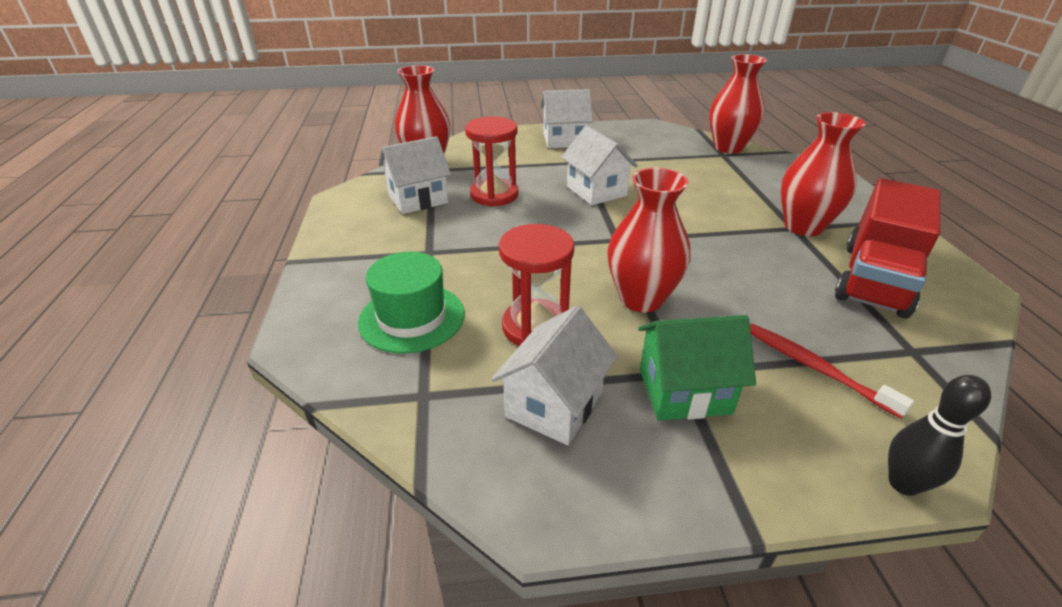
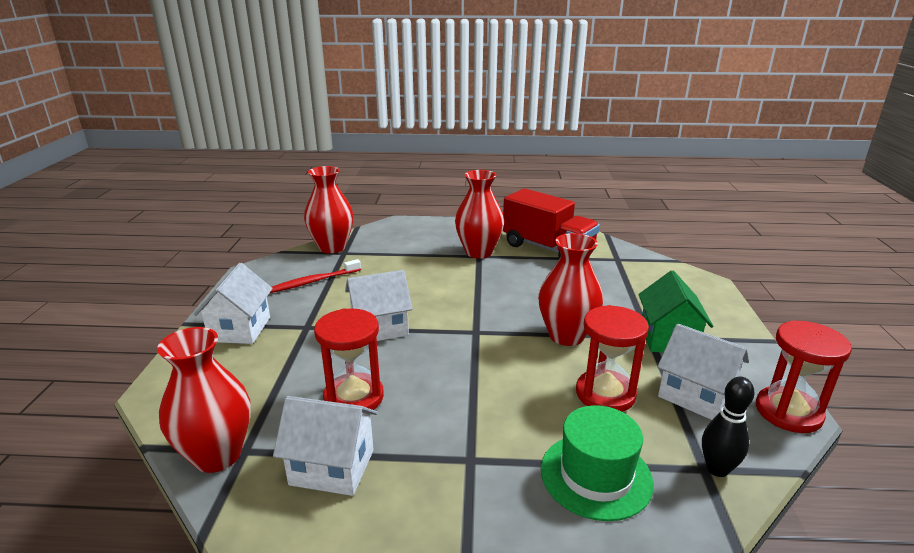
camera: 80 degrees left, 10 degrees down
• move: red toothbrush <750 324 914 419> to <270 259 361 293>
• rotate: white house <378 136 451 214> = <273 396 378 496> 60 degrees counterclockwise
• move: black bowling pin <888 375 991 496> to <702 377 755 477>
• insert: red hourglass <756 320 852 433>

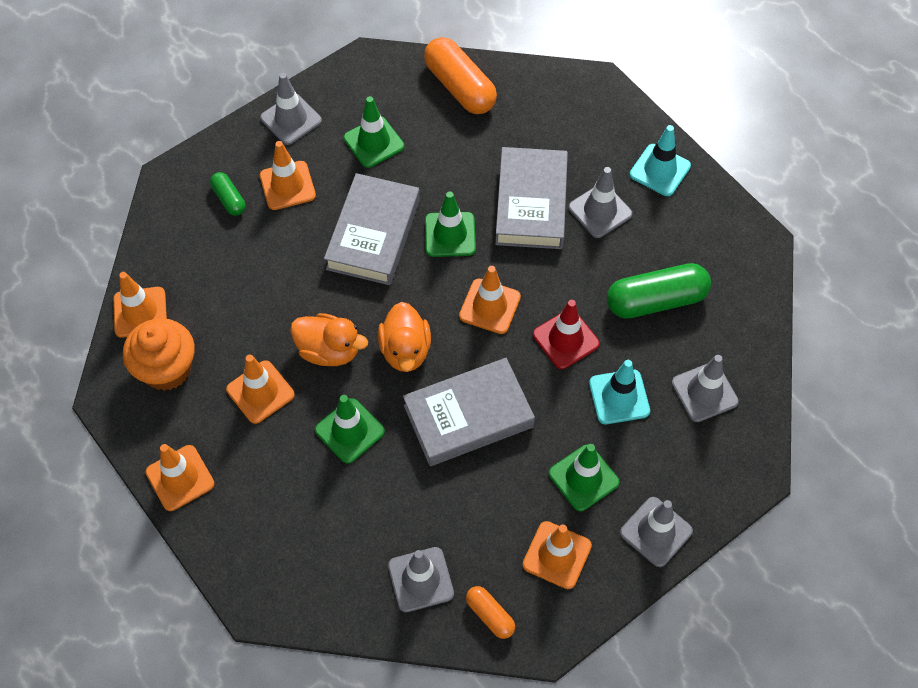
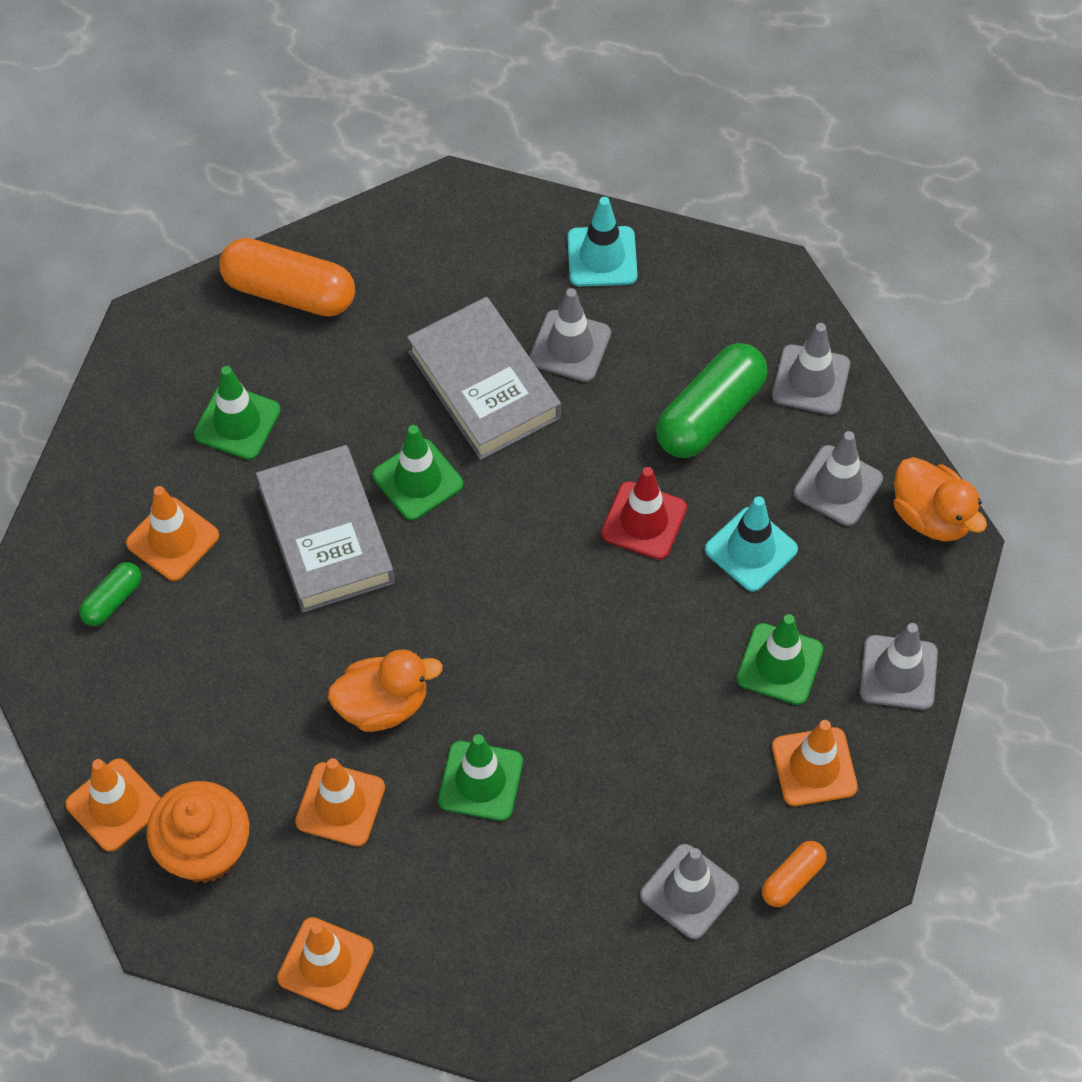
camera: 35 degrees left, 0 degrees up
• rotate: green capsule <210 172 245 216> = <79 562 141 626> 75 degrees counterclockwise
• rotate: orange capsule <466 586 515 639> = <762 841 826 907> 60 degrees counterclockwise
• move: grey traffic cone <260 73 322 145> to <772 323 850 415>
• move: orange duck <378 302 431 372> to <893 457 987 542>
• delete: grey book <403 358 535 466>
• delete: orange traffic cone <459 266 521 334>

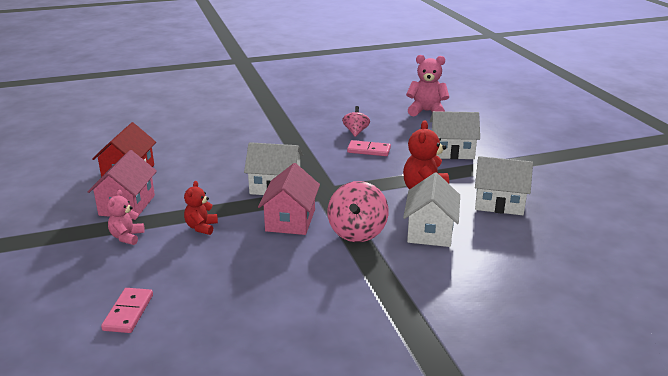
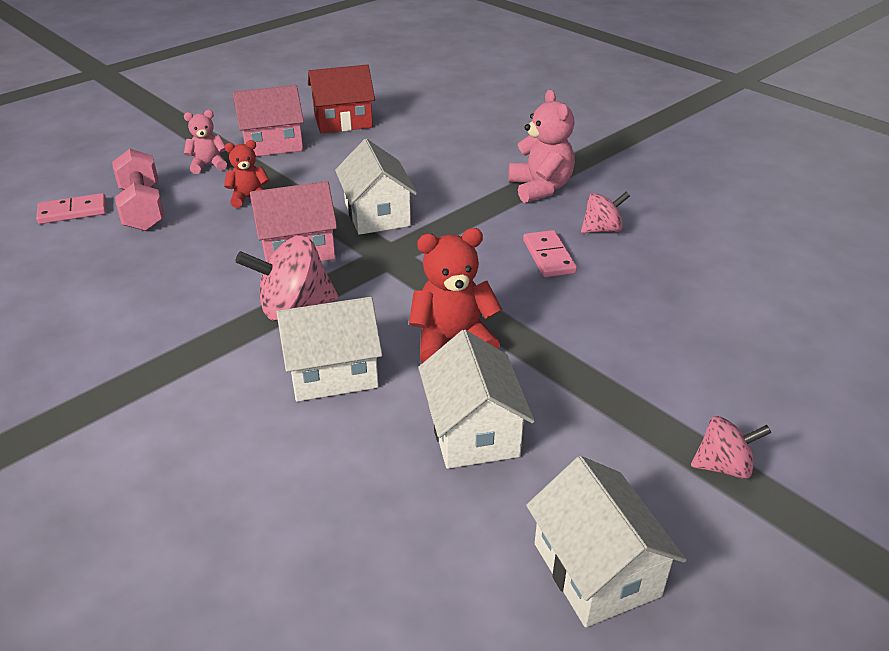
camera: 65 degrees right, 10 degrees up
• insert: pink dumbbell <112 149 165 231>
• move: pink teddy bear <406 55 449 116> to <509 90 575 203>
• move: white house <430 111 480 159> to <526 456 687 627>
• insert: pink spinning top <691 416 771 479>

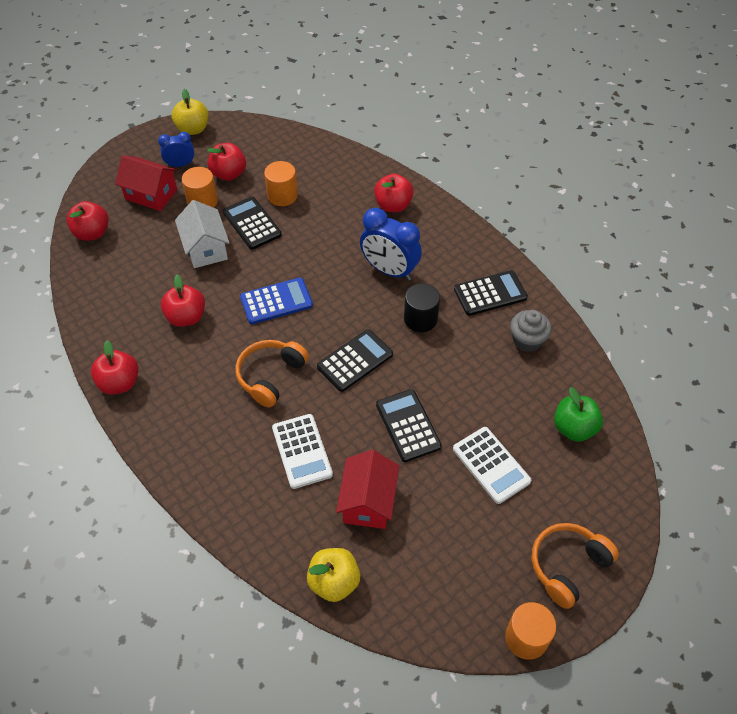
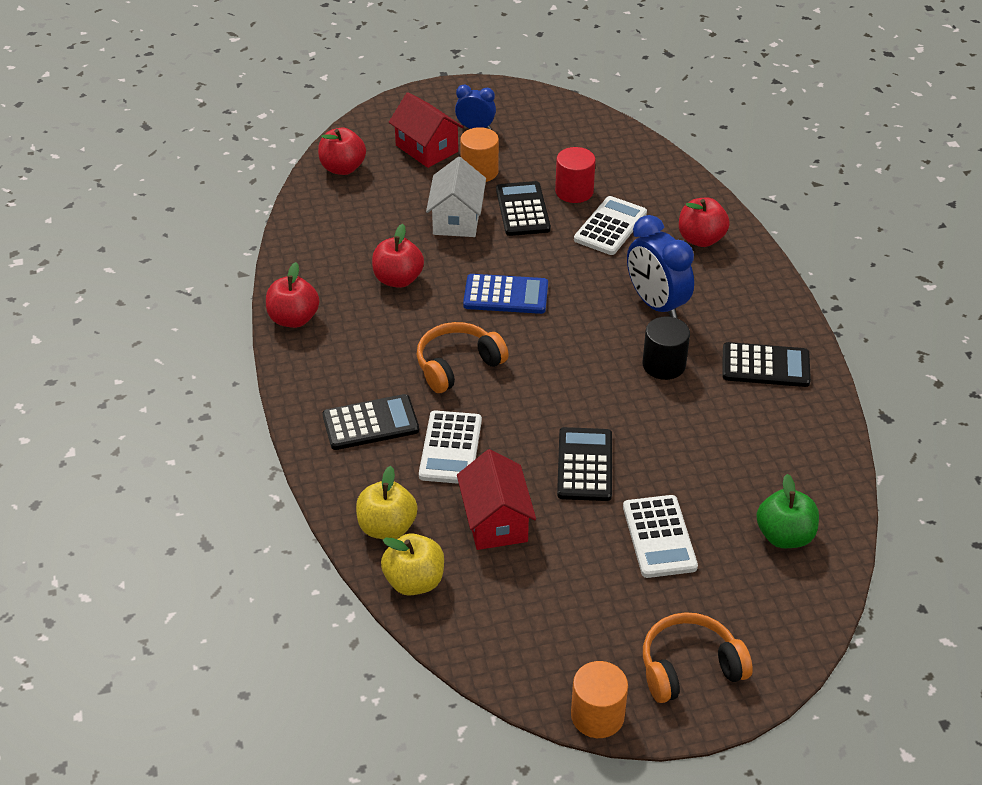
camera: 25 degrees right, 10 degrees down
• move: black calculator <317 329 393 392> to <322 394 419 450>
• move: yellow apple <172 89 208 135> to <356 466 418 539>
• rotate: red house <336 450 399 529> = <457 449 536 550> 45 degrees counterclockwise
• recolor: orange cylinder <264 161 298 206> to red cylinder <555 147 596 203>
• insert: white calculator <574 196 647 255>
• delete: red apple <207 143 246 181>
• delete: grey cupcake <510 310 552 352>

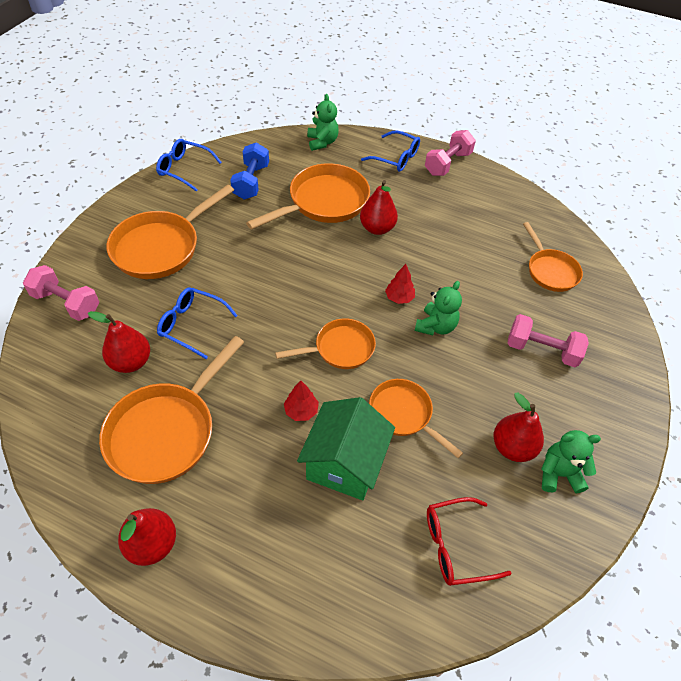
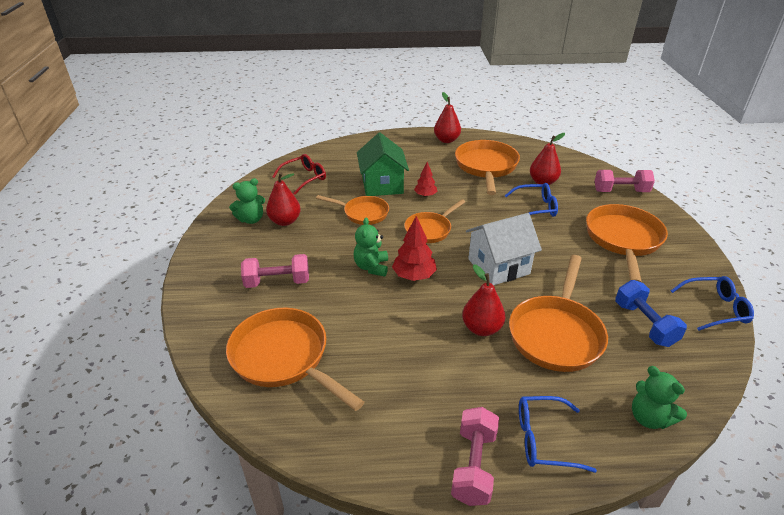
camera: 155 degrees right, 15 degrees down
• resize: orange pan <523 222 583 292> = <226 308 364 411> x1.63
• resize: red tree <385 264 415 304> = <392 216 437 281> x1.57
• insert: white house <466 213 542 285>

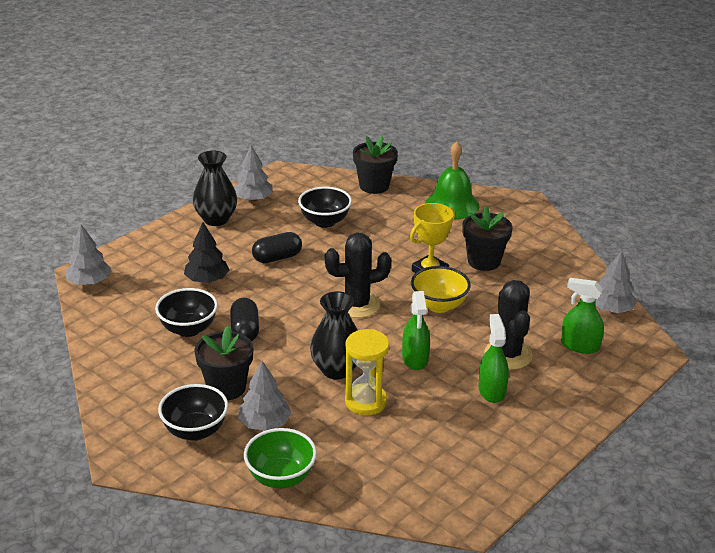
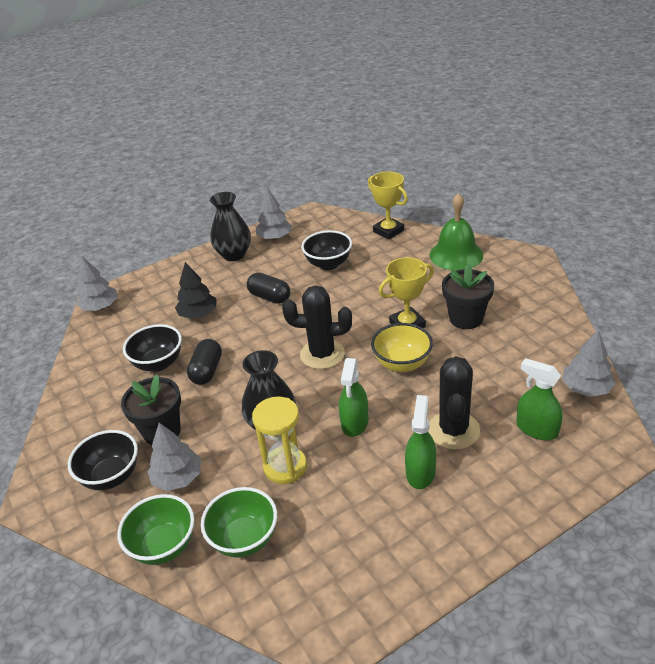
camera: 20 degrees right, 5 degrees up
• insert: green bowl <201 487 277 558>
• rotate: black capsule <252 232 302 263> = <247 273 291 304> 45 degrees clockwise
• replace: black flower pot <353 136 398 194> to yellow trophy <368 171 408 239>

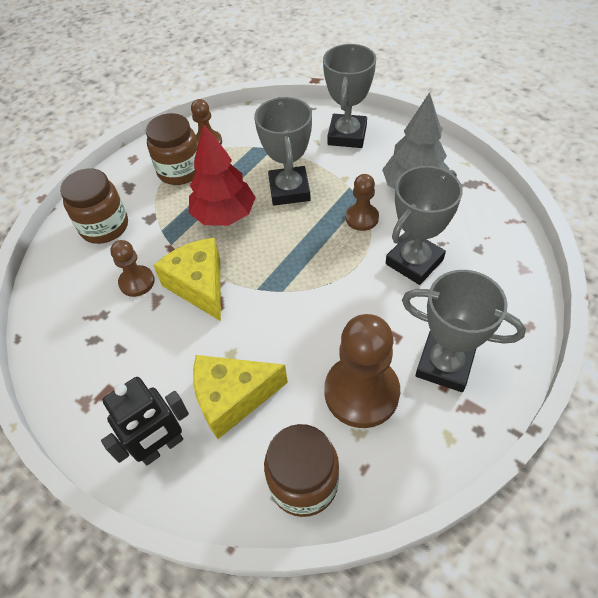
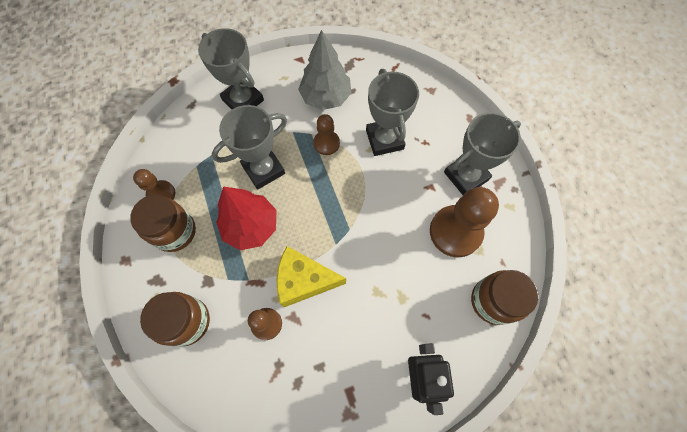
camera: 60 degrees left, 15 degrees up
• rotate: grey trophy <254 97 312 206> = <212 105 287 190> 60 degrees counterclockwise
• delete: yellow cheese <193 355 288 439>

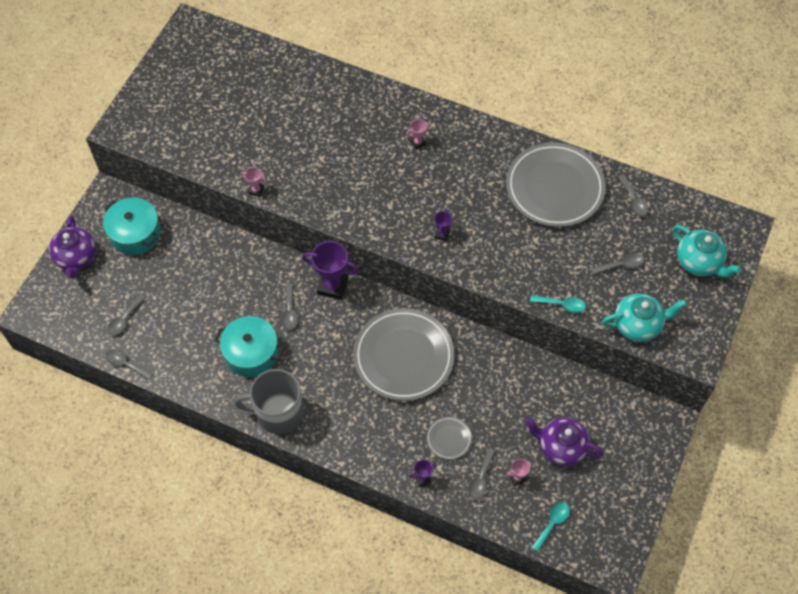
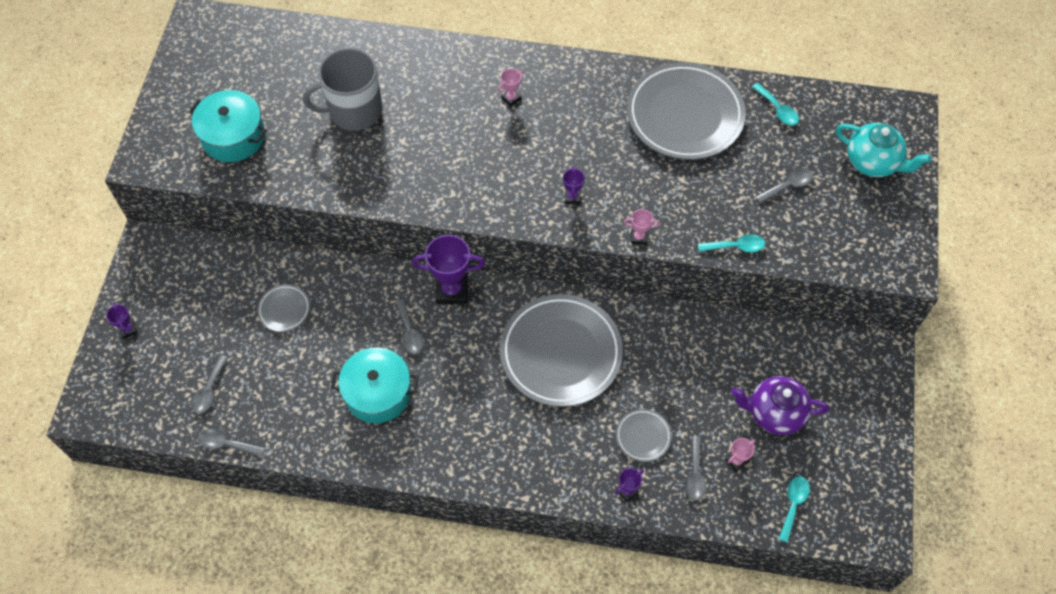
camera: 15 degrees left, 0 degrees up
• replace: purple teapot <49 215 96 279> to purple trophy <106 303 137 339>
• move: turquoise pot <103 197 161 255> to <189 90 267 162>
• insert: grey plate <257 284 310 332>
• move: grey mug <234 369 303 434> to <303 48 382 131>
• move: pink trophy <241 167 267 197> to <624 209 660 245>
• recolor: grey spoon <618 174 648 217> to turquoise spoon <752 83 799 125>
• delete: turquoise teapot <602 293 687 342>

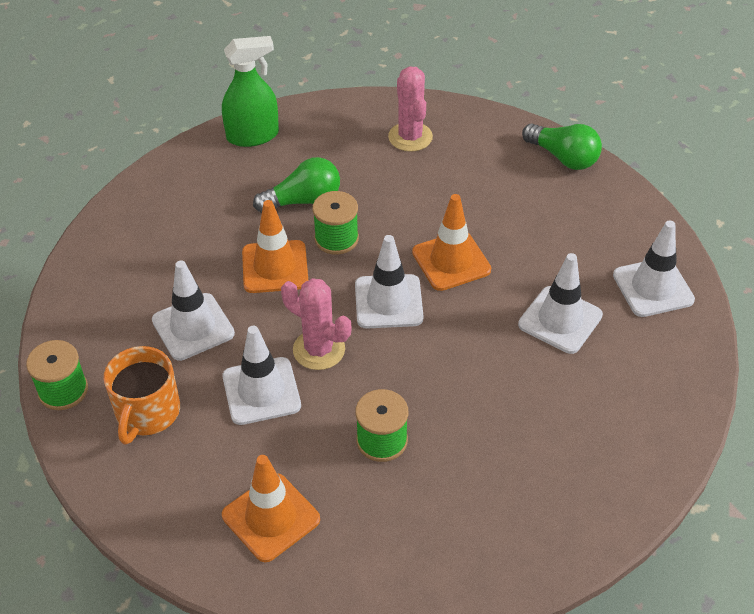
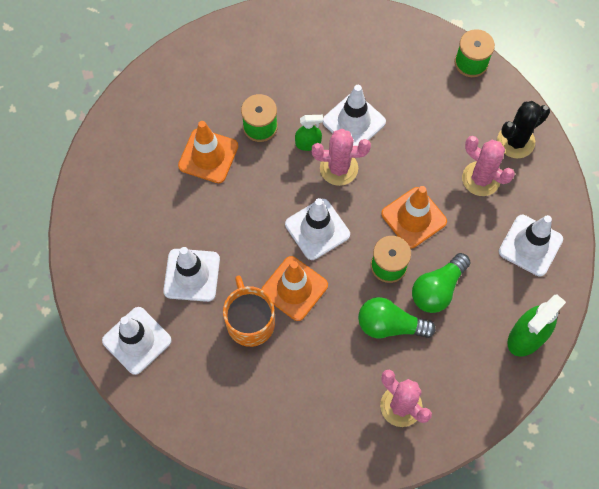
camera: 150 degrees right, 20 degrees up
• move: orange traffic cone <222 455 320 562> to <178 121 238 183>
• move: orange mug <104 346 180 445> to <223 275 275 347>
• insert: green spray bottle <295 115 323 151>
• move: green light bulb <522 123 602 170> to <358 297 436 338>
• insert: pink cactus <462 136 515 196>
• insert: black cactus <497 101 550 158>
• move: white traffic cone <152 261 235 361> to <499 215 563 276>

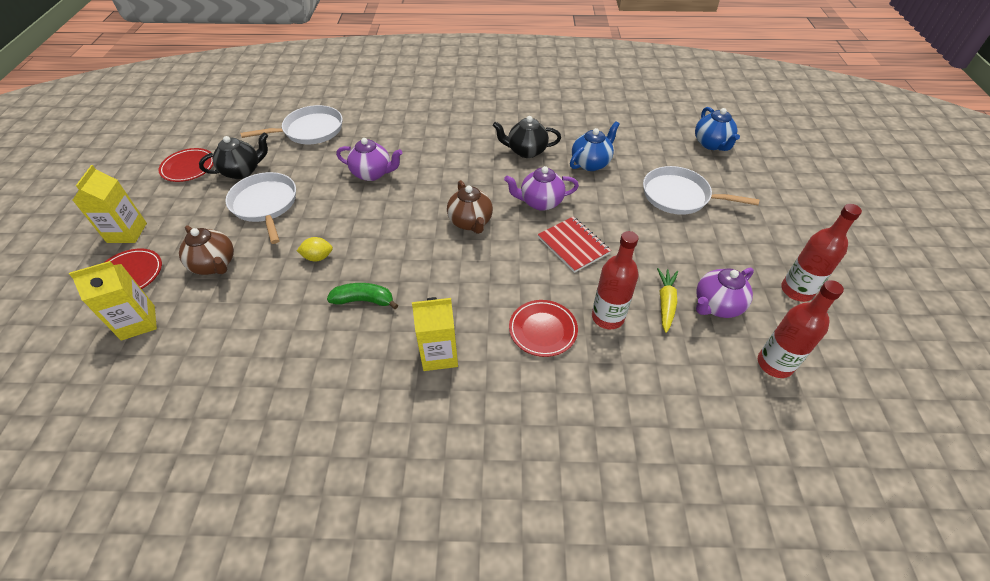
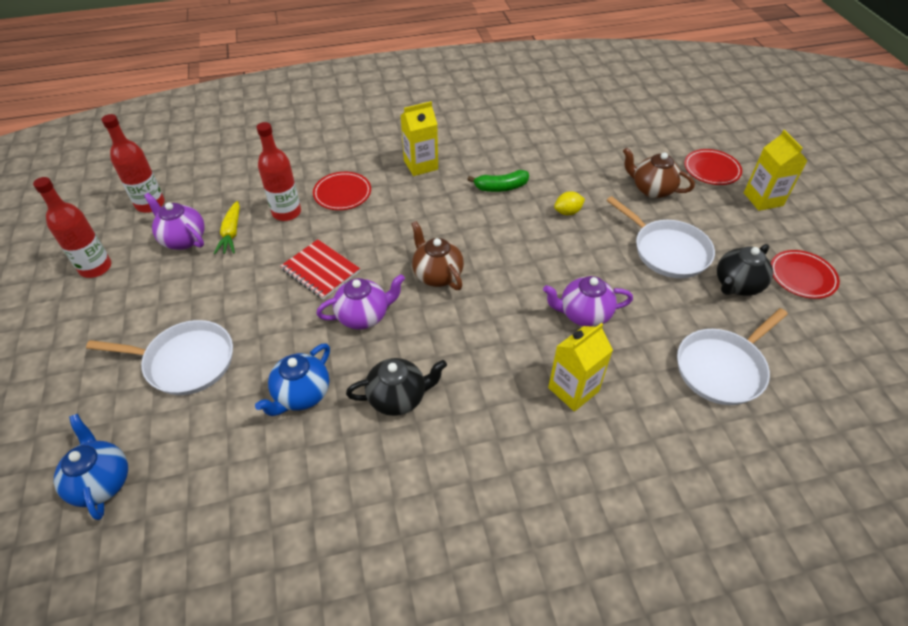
camera: 165 degrees right, 0 degrees up
• rotate: purple teapot <696 268 754 318> = <144 193 205 250> 90 degrees counterclockwise
• move: yellow carton <69 261 157 341> to <548 323 613 412>

